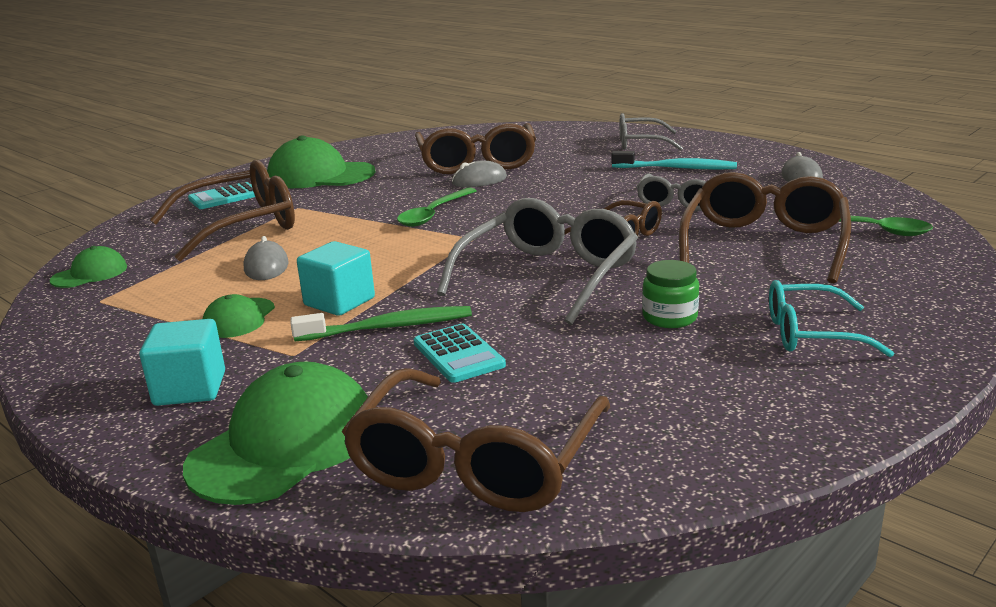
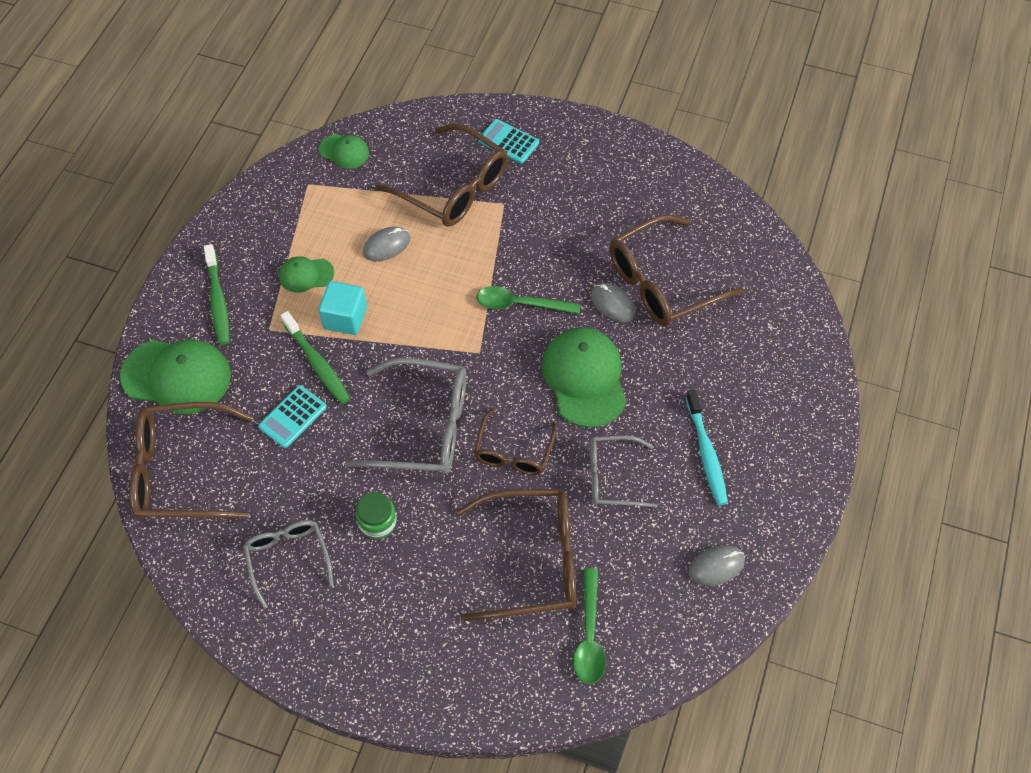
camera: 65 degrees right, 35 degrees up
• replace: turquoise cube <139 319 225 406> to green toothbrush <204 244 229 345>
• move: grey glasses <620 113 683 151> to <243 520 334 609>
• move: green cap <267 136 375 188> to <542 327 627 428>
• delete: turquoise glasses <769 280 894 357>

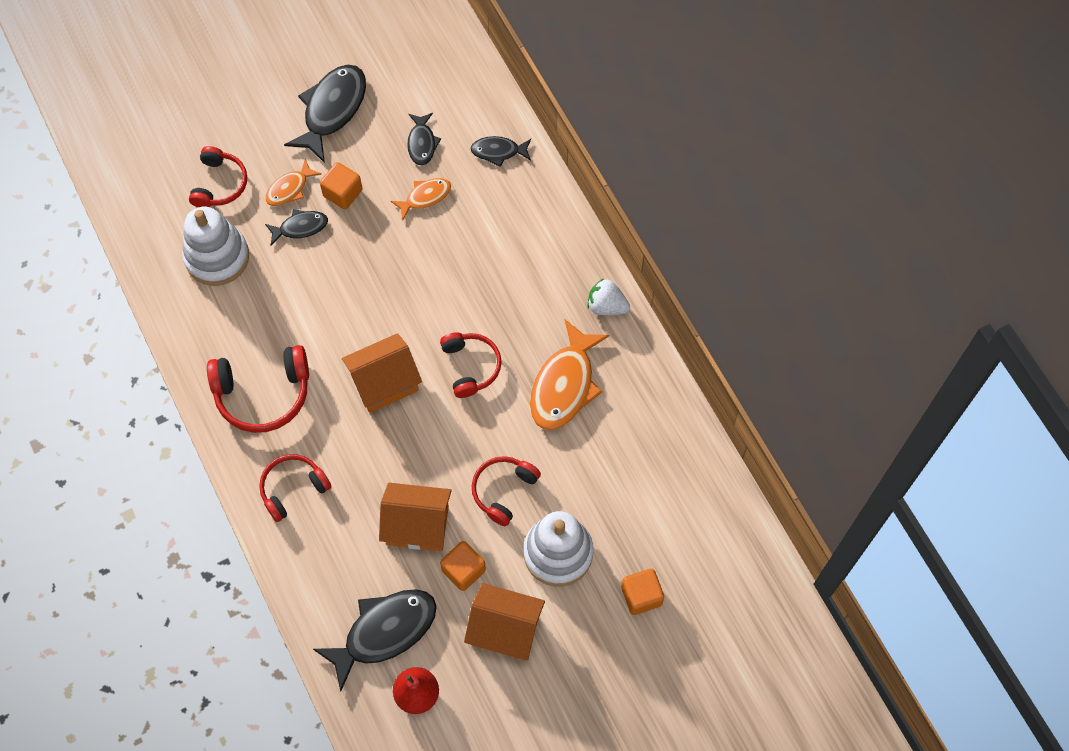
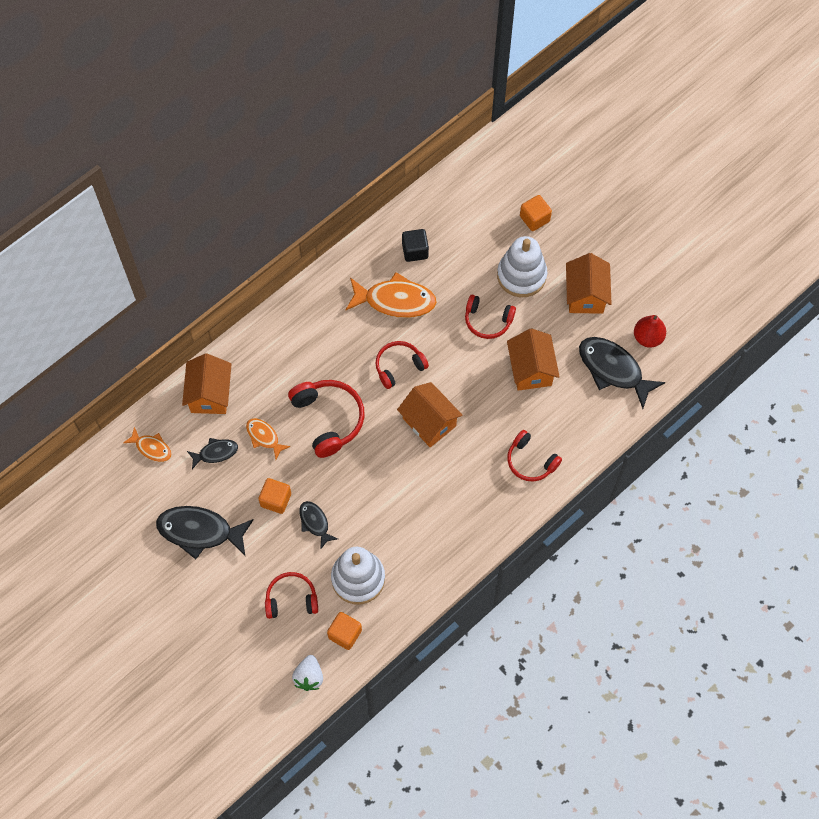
camera: 105 degrees left, 0 degrees up
• move: orange fish <265 159 321 206> to <123 427 172 462>
• replace: black fish <470 136 531 167> to orange house <182 353 231 414>
• move: red headphones <207 345 309 433> to <288 380 365 458>
• move: white strawberry <588 278 630 315> to <292 655 323 691>
• move: orange cube <440 541 486 591> to <327 612 362 650>
• insert: black cube <402 229 429 262>

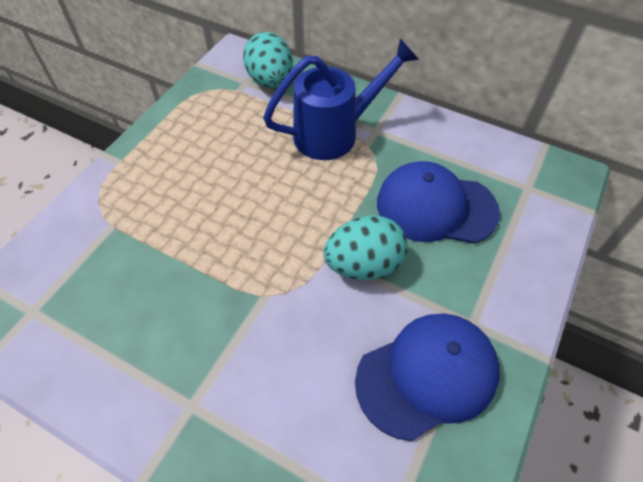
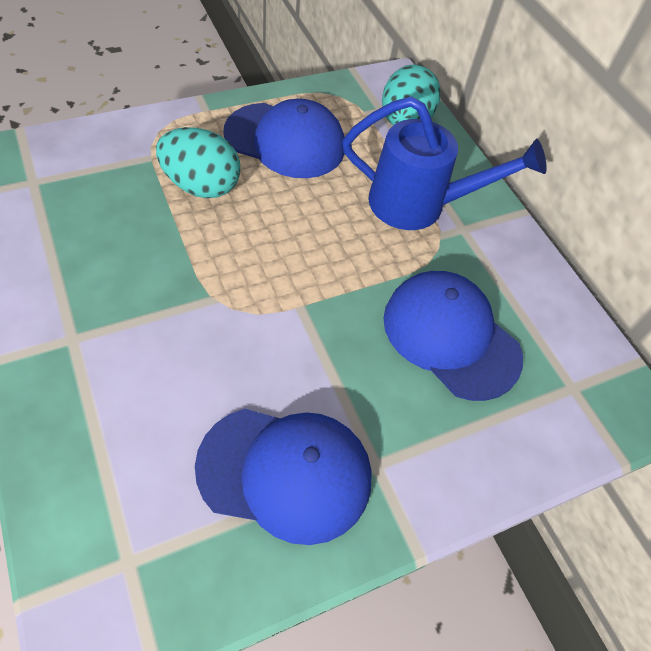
camera: 30 degrees right, 0 degrees up
• move: turquoise egg <323 215 407 280> to <156 127 240 198>
• insert: blue cap <223 99 344 178>

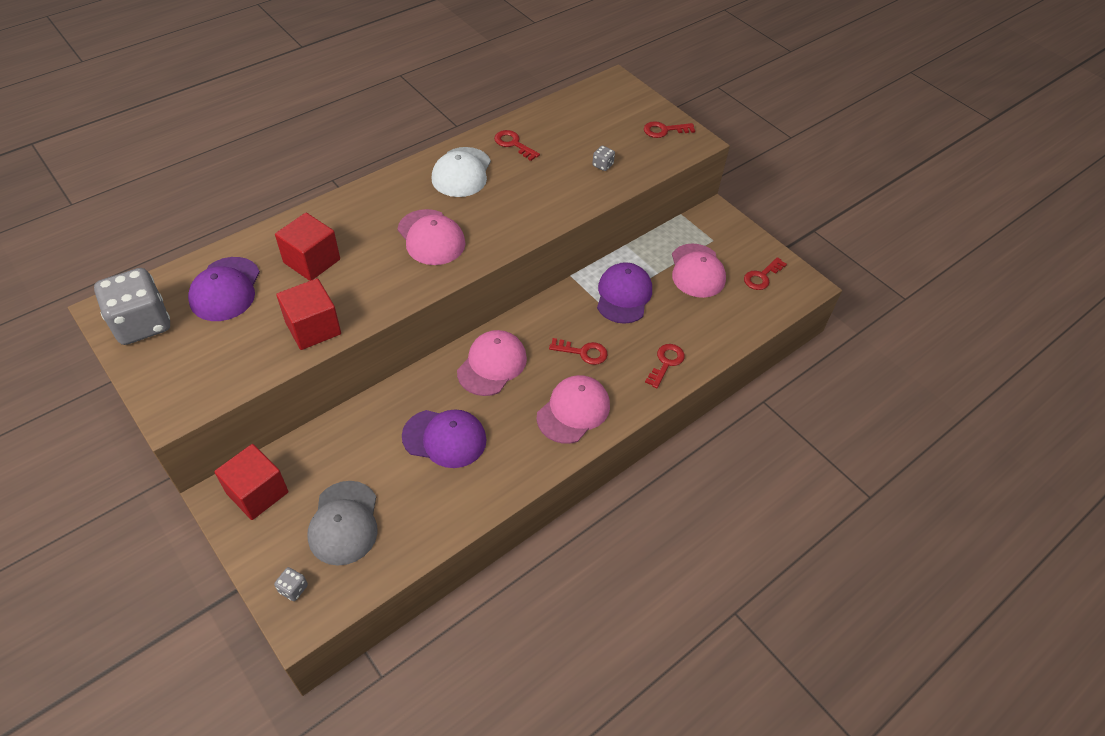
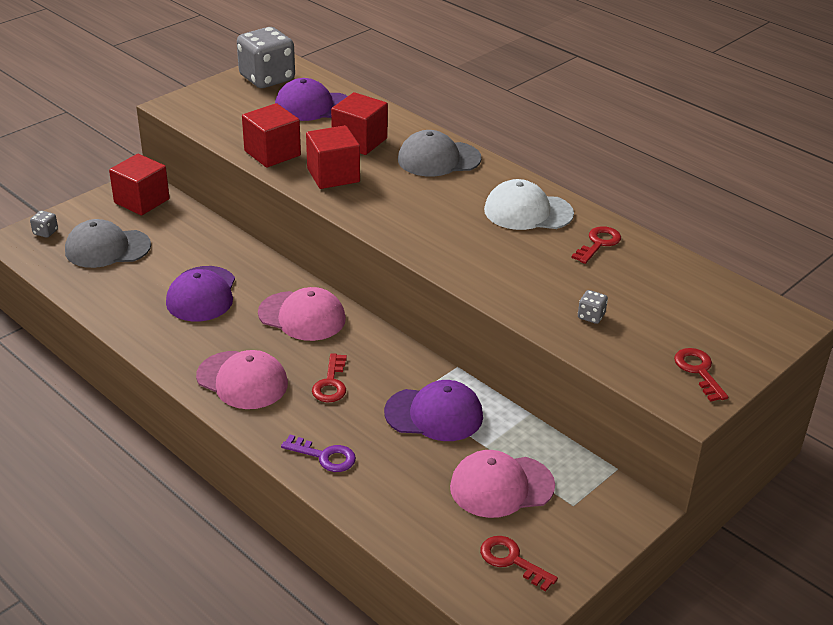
camera: 85 degrees right, 15 degrees down
• recolor: red key <645 344 685 388> to purple key <281 435 356 472>
• insert: red cube <306 125 360 189>
• insert: grey cap <398 130 481 177>
• delete: pink cap <397 209 466 265>

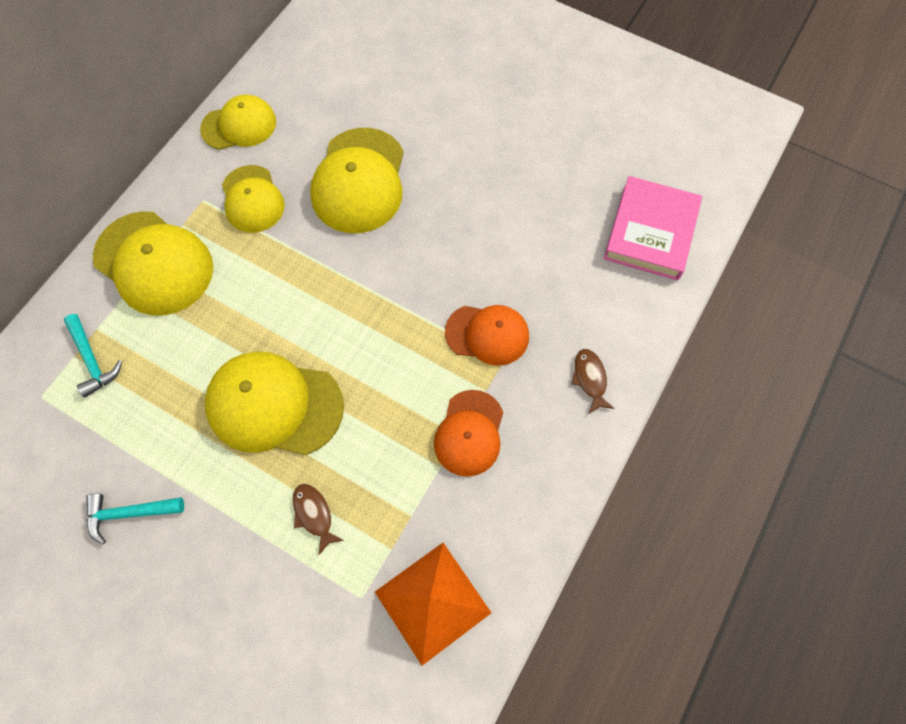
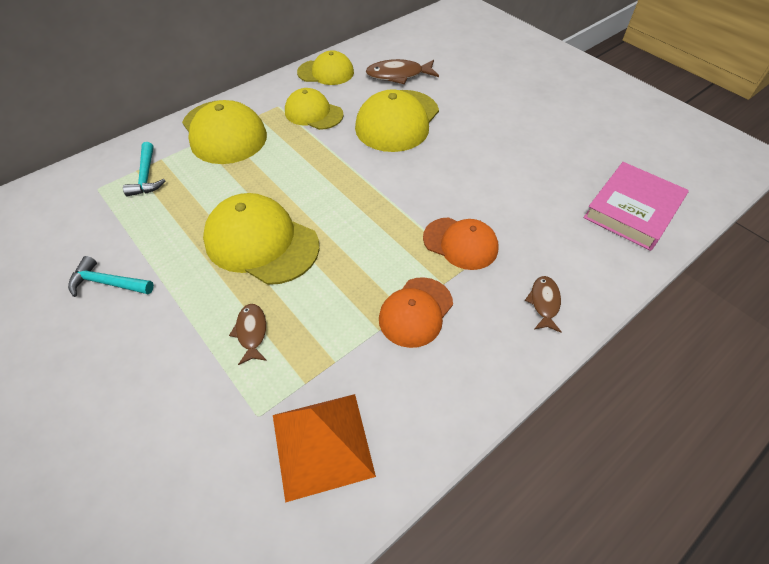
camera: 20 degrees right, 15 degrees down
• rotate: yellow cap <222 165 285 233> = <285 88 344 130> 120 degrees clockwise
• insert: brown fish <366 59 439 84>

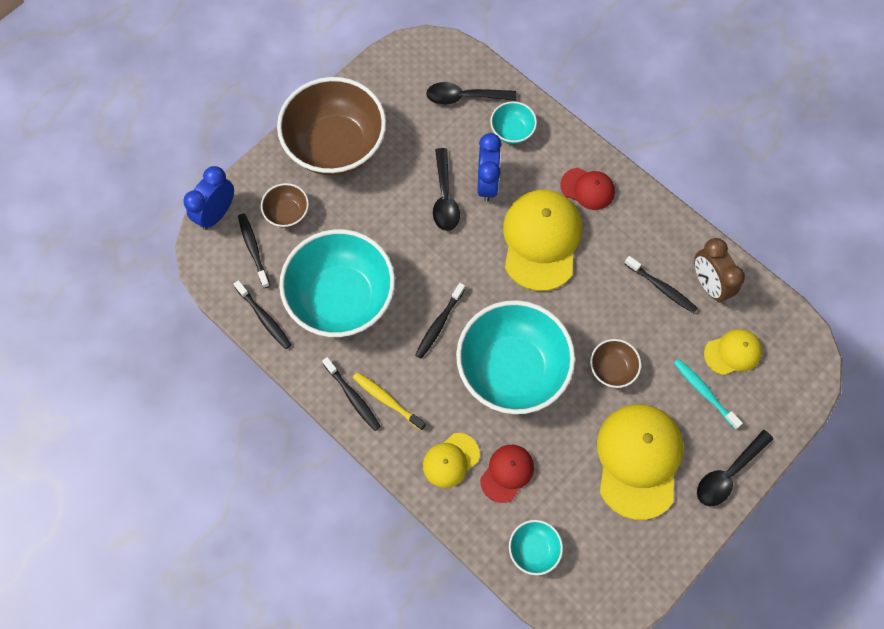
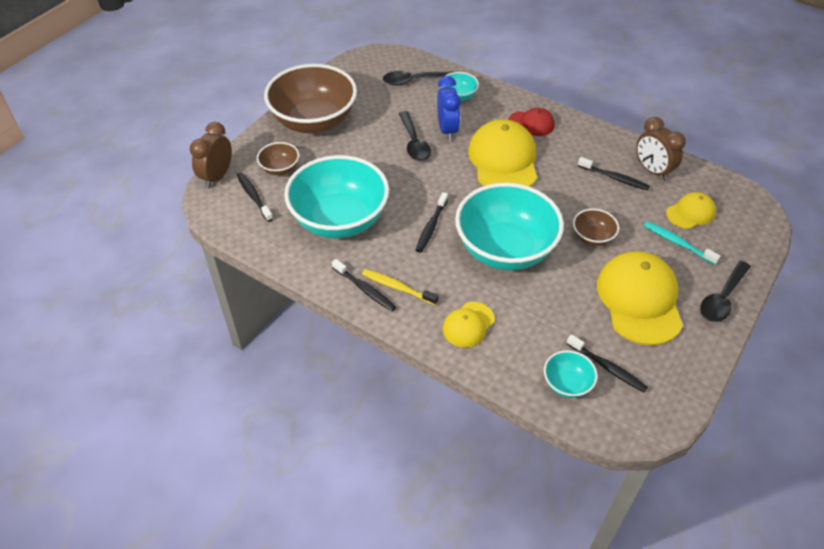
camera: 10 degrees left, 20 degrees down
• recolor: blue clock <183 166 234 230> to brown clock <190 122 232 188>
• move: black toothbrush <234 280 291 349> to <566 334 648 393>
• delete: red cap <480 445 534 503>

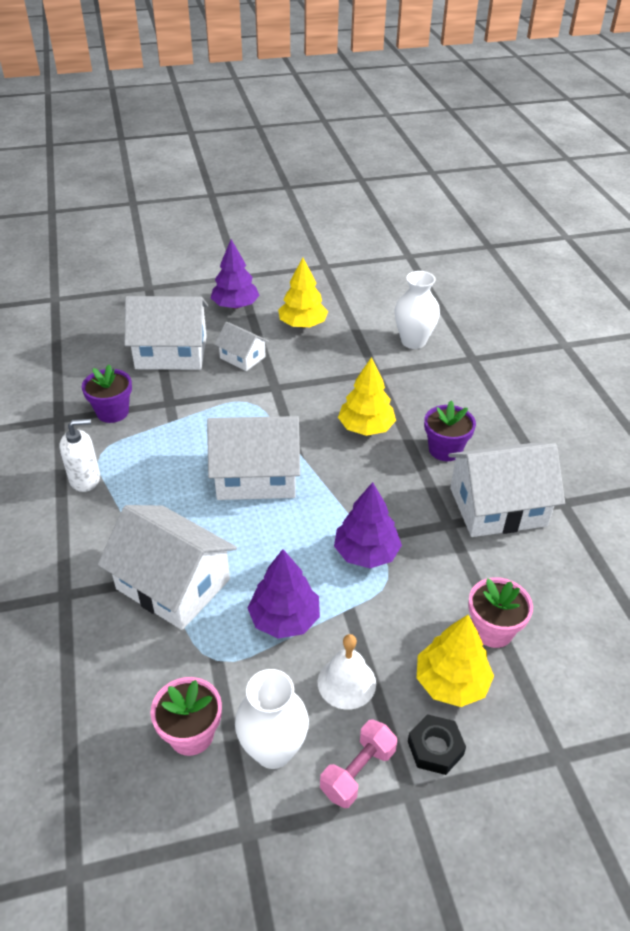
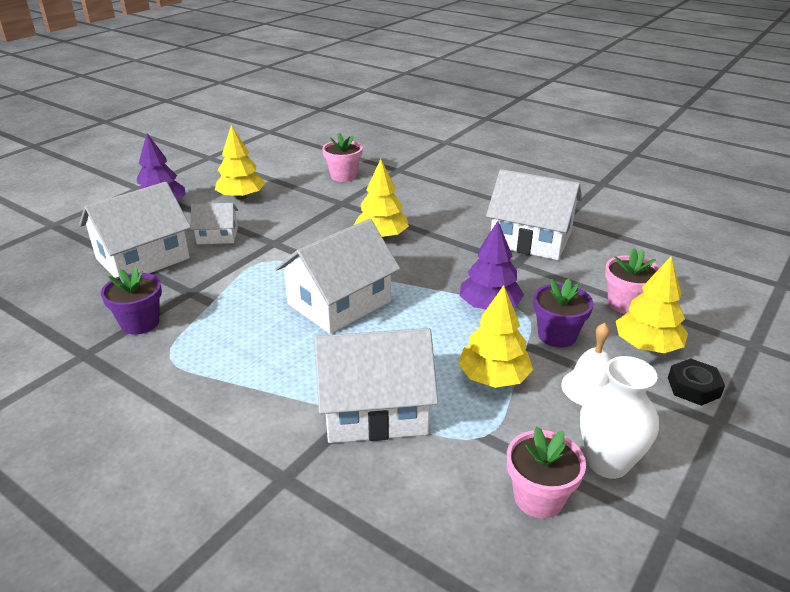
camera: 40 degrees left, 10 degrees down
• replace: white vase <395 271 440 349> to pink flower pot <322 133 363 182>
• recolor: purple tree <248 549 320 639> to yellow tree <458 285 533 388>
• rotate: white house <448 443 565 537> = <486 169 582 260> 75 degrees clockwise
• move: purple flower pot <424 401 476 461> to <533 279 593 347>
• delete: white soap dispenser <60 419 100 492>
• delete: pink dumbbell <320 720 397 808>

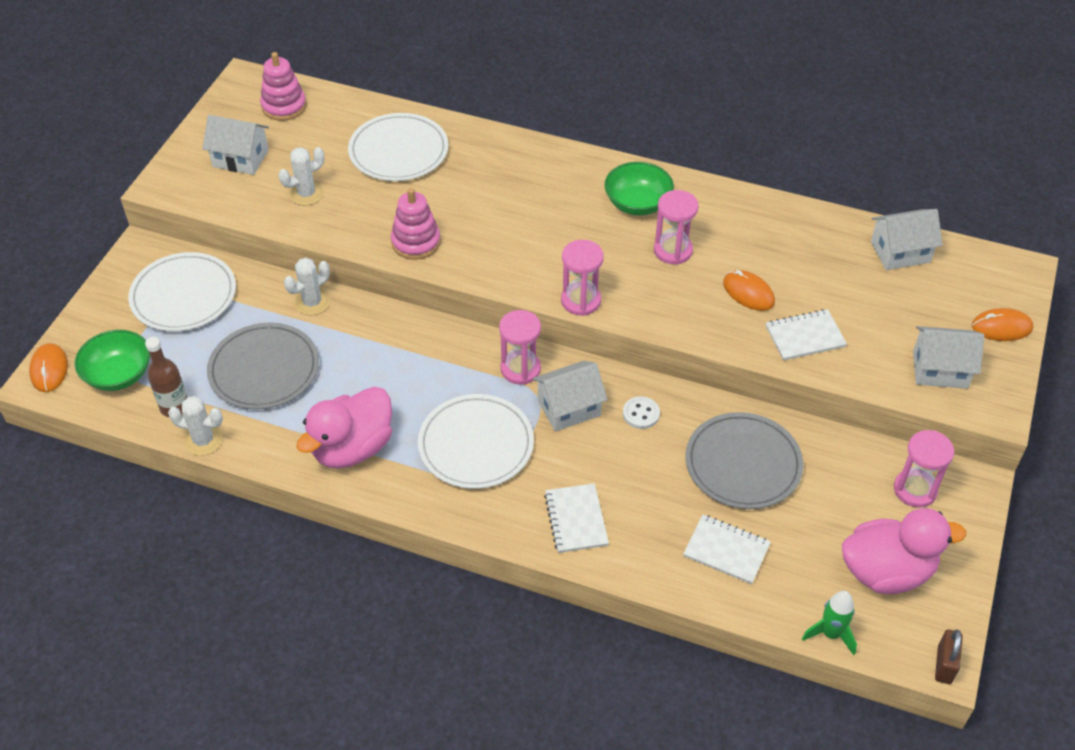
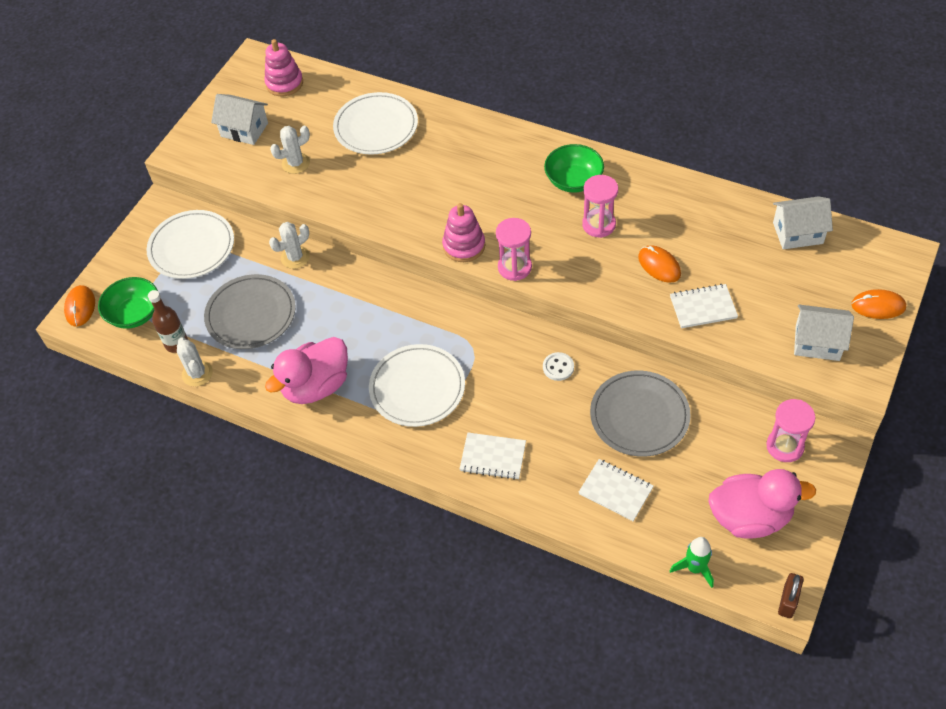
camera: 10 degrees right, 5 degrees up
• rotate: white cactus <168 396 223 456> = <177 337 213 387> 45 degrees clockwise
• move: pink stacking toy <391 188 441 260> to <442 203 485 262>
• rotate: white notebook <544 483 609 553> = <460 432 526 480> 75 degrees counterclockwise
• delete: pink hourglass <499 310 541 385>
• delete: white house <533 361 608 432>

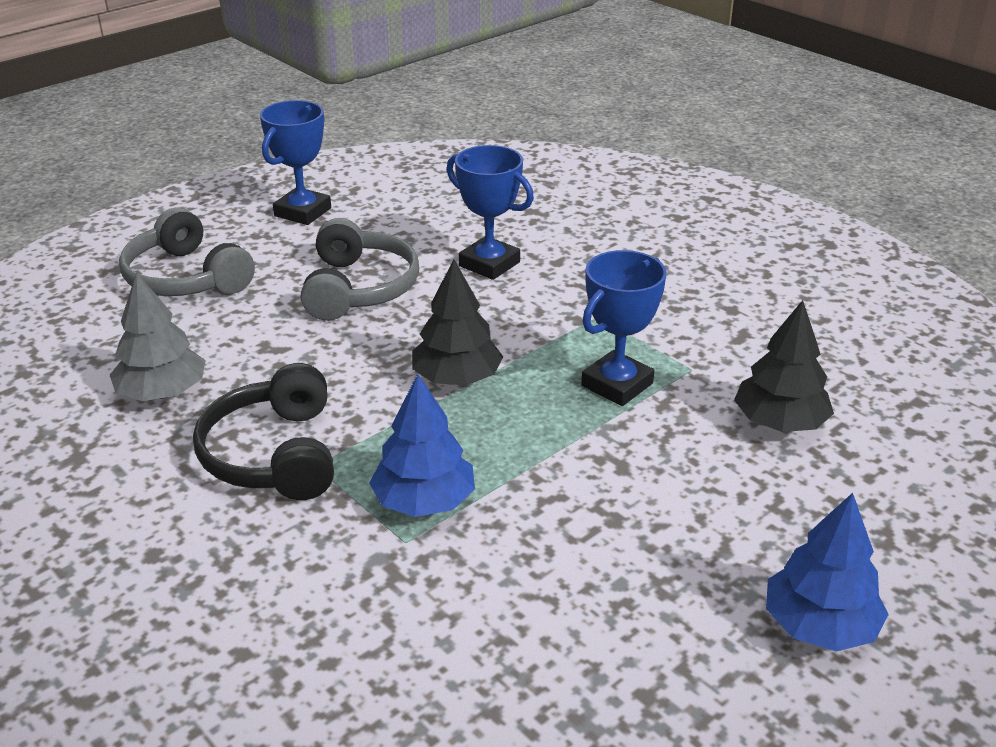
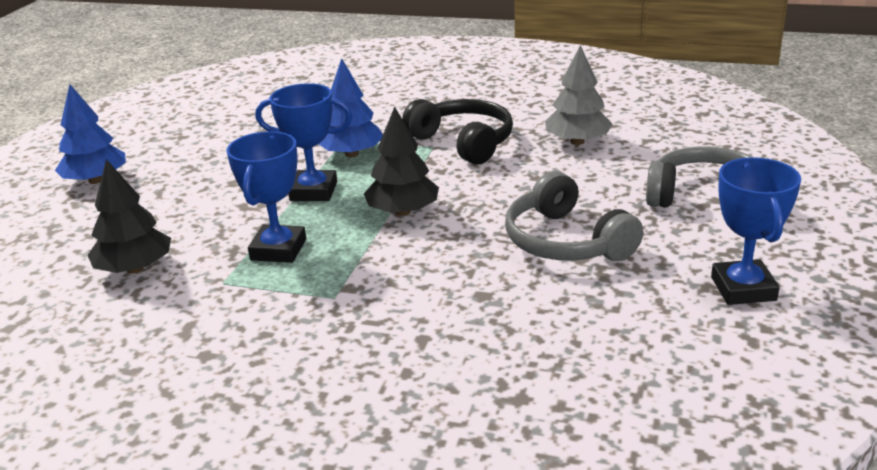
camera: 150 degrees right, 5 degrees down
• move: blue trophy <447 145 534 280> to <256 83 352 201>

